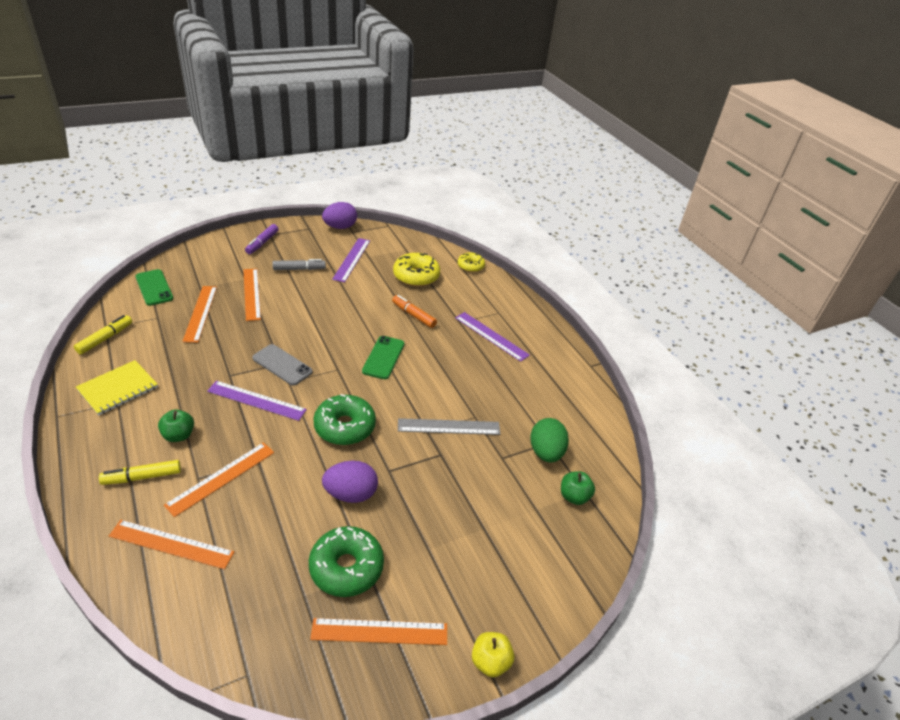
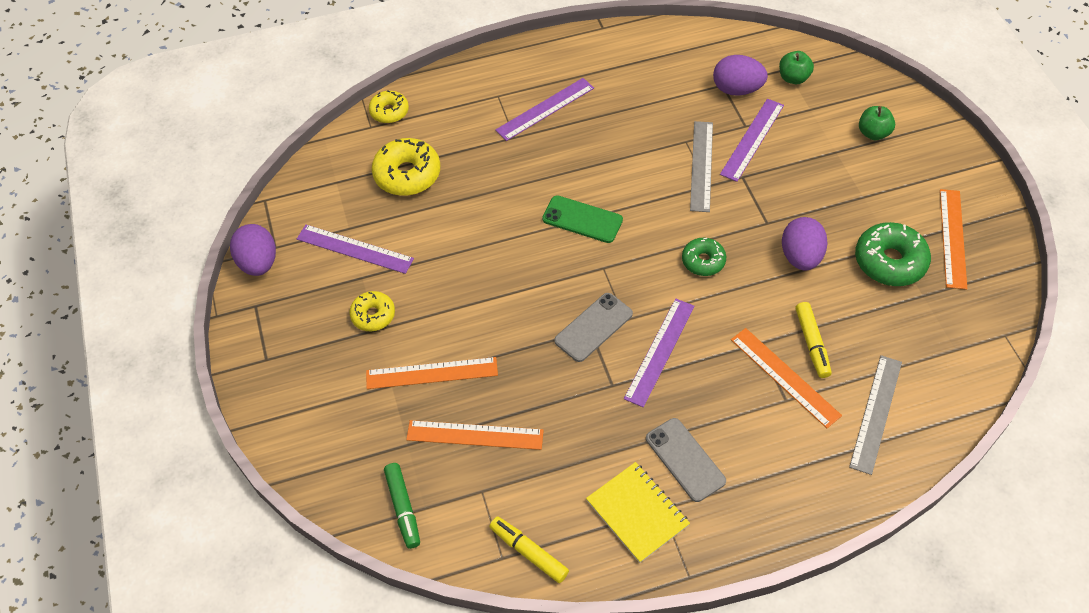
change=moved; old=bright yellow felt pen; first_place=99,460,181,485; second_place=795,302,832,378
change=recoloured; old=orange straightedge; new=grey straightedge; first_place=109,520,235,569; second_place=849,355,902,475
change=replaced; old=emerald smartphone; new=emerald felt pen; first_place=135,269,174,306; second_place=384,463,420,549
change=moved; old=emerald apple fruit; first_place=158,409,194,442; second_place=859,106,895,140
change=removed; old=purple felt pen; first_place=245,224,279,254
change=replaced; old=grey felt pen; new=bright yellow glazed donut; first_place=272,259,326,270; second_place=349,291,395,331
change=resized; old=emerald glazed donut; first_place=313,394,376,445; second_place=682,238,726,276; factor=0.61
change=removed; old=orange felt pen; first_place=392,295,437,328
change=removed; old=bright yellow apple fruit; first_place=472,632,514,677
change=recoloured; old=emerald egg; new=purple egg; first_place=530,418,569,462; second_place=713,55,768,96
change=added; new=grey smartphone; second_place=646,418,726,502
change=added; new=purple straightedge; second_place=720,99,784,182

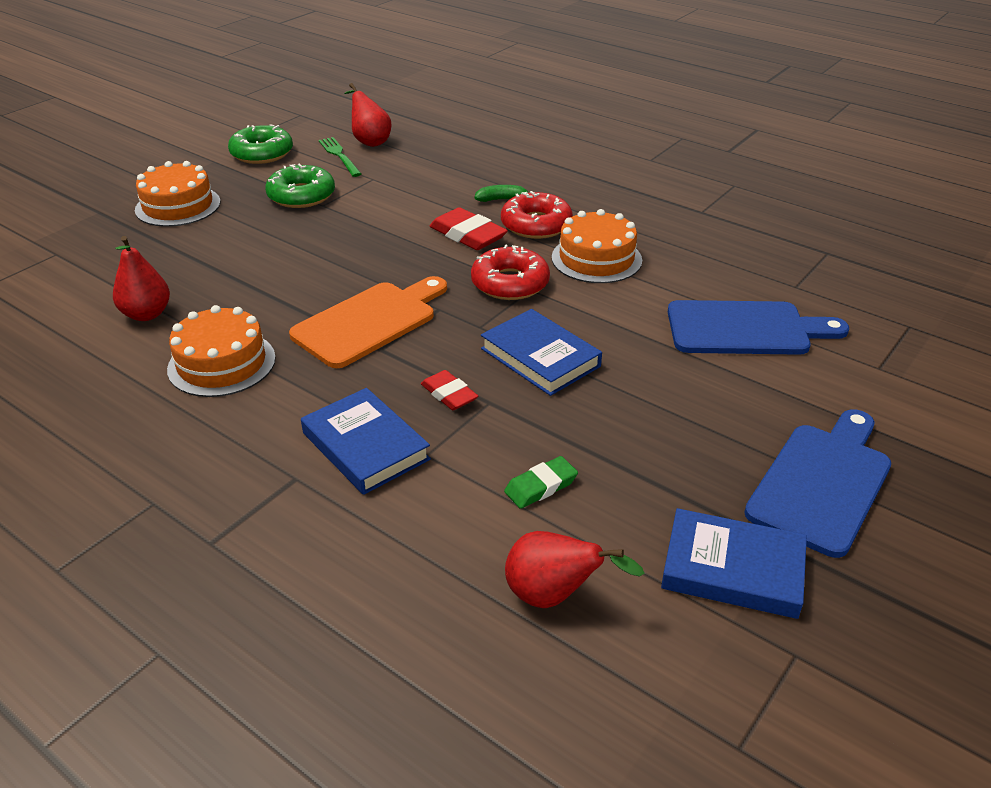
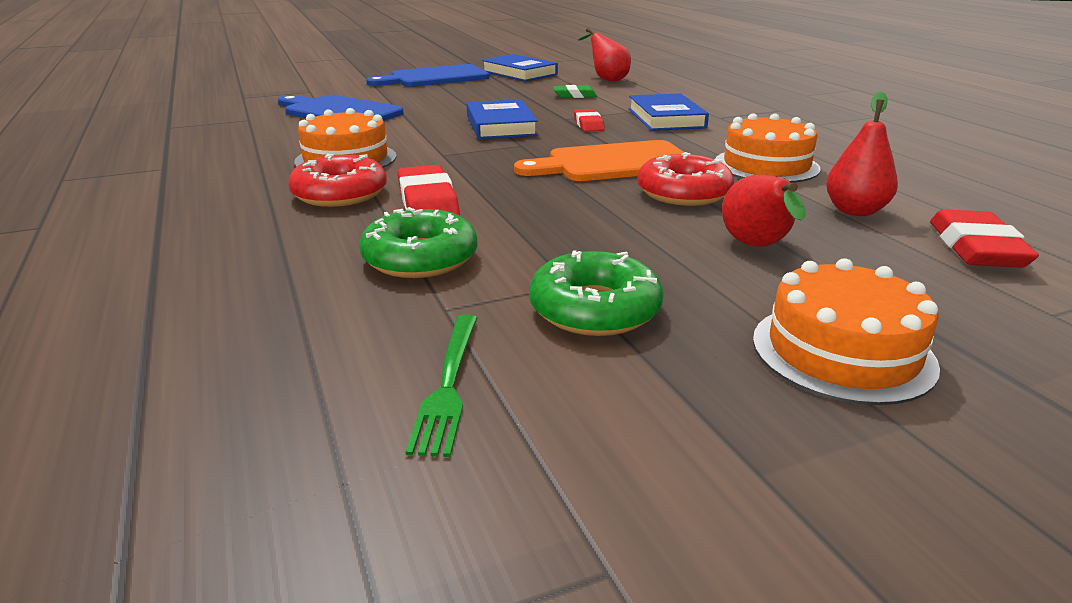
change=moved; old=emerald glazed donut; first_place=228,124,293,164; second_place=359,207,478,278
change=moved; old=red pear; first_place=344,83,391,147; second_place=722,174,806,246
change=moved; old=red glazed donut; first_place=471,245,550,300; second_place=637,152,734,206
change=removed; old=emerald banana fruit; first_place=474,185,528,202
change=added; new=red gum eraser; second_place=930,209,1039,268

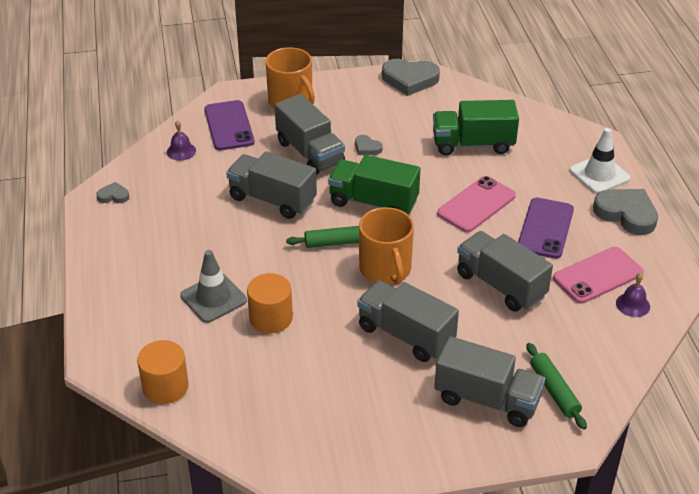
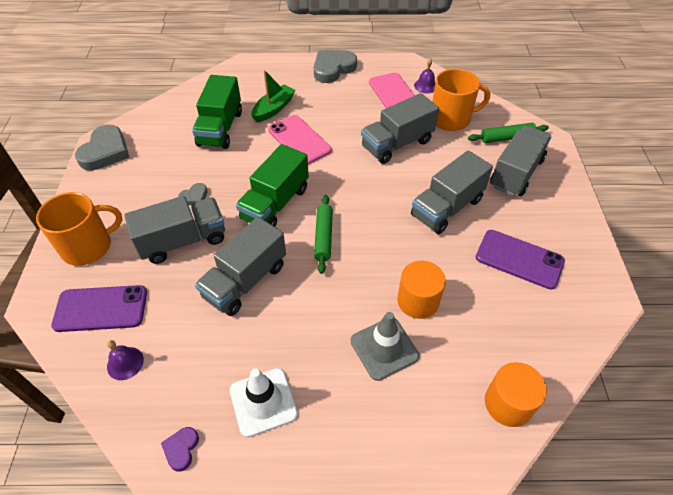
change=recoloured; old=grey heart shape; new=purple heart shape; first_place=96,182,129,203; second_place=161,427,199,472
change=moved; old=orange coffee mug; first_place=359,207,414,285; second_place=432,69,490,131
change=moved; old=purple smartphone; first_place=518,197,574,259; second_place=476,230,565,290
change=moved; old=snow-white safety cone; first_place=570,128,630,194; second_place=230,368,298,437
change=added; new=emerald boat; second_place=251,70,296,122

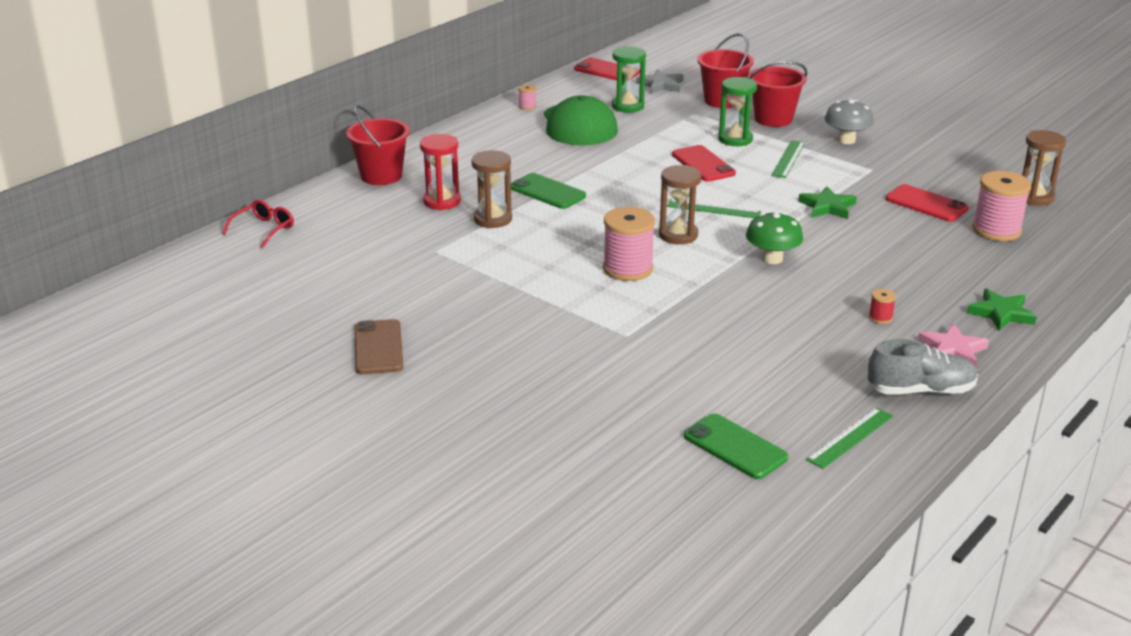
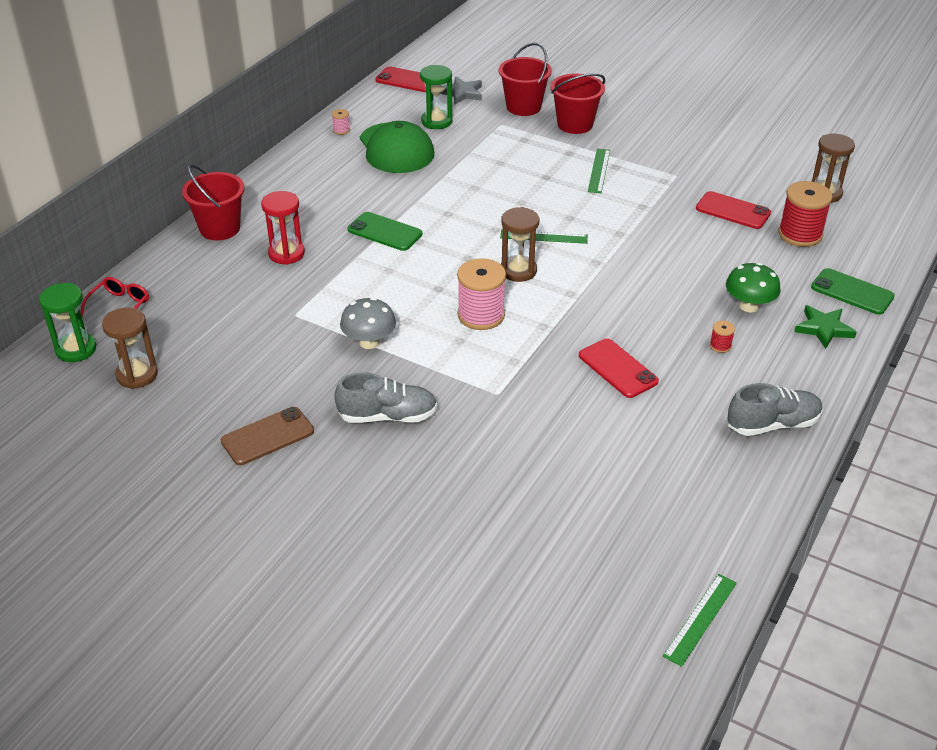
change=turned; old=dark brown smartphone; first_place=354,319,404,374; second_place=221,407,314,465; degrees=75
change=moved; old=dark brown sandglass; first_place=471,150,512,228; second_place=102,307,158,389
change=moved; old=red smartphone; first_place=672,145,736,182; second_place=579,338,659,398
change=moved; old=emerald smartphone; first_place=684,414,788,479; second_place=811,268,895,315
change=moved; old=emerald sandglass; first_place=718,77,757,146; second_place=39,283,96,362
change=moved; old=emerald fungus; first_place=746,212,803,264; second_place=726,263,781,312
change=removed; old=emerald star; first_place=798,186,857,219
change=moved; old=emerald straightedge; first_place=806,407,893,469; second_place=663,574,737,667
change=moved; old=grey fungus; first_place=825,99,874,144; second_place=340,297,396,349
change=removed; old=rose-pink star; first_place=918,323,989,367
change=recoloured; old=rose-pink bobbin; new=red bobbin; first_place=972,171,1031,241; second_place=778,181,832,247
change=added; new=grey sneaker; second_place=334,372,437,423

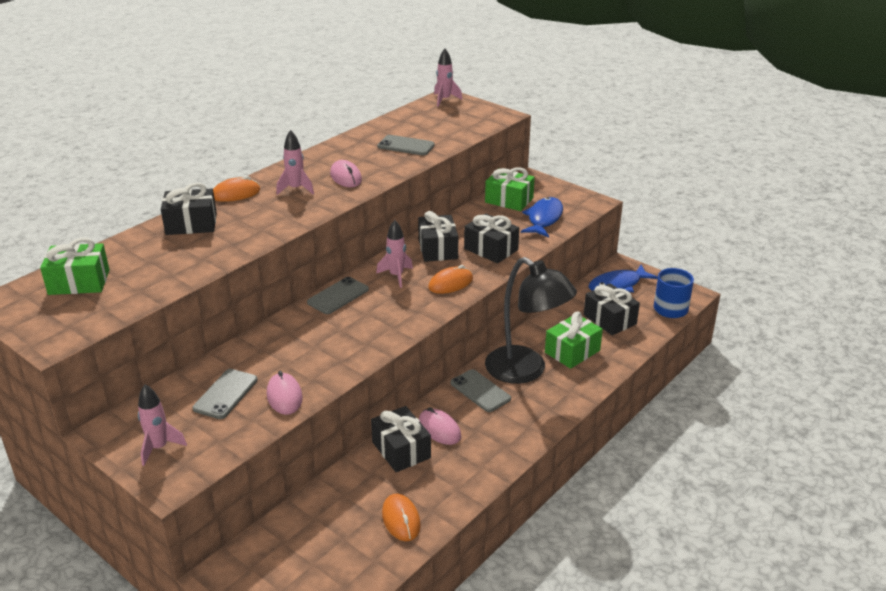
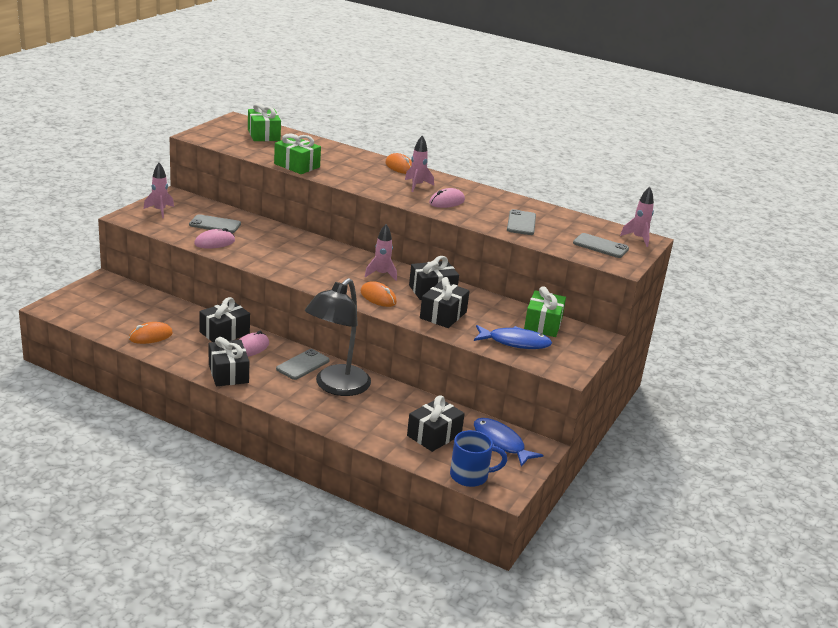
change=moved; old=jet-black gift; first_place=161,182,217,235; second_place=209,337,249,386
change=moved; old=grey smartphone; first_place=307,277,369,314; second_place=573,233,629,258
change=moved; old=emerald gift; first_place=545,312,603,369; second_place=274,133,321,174

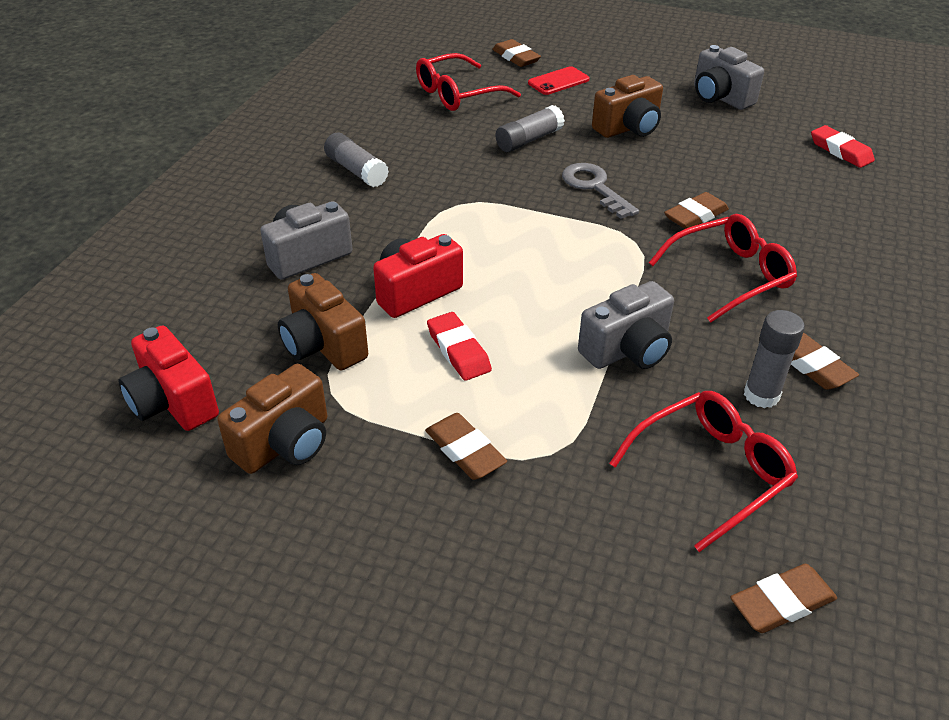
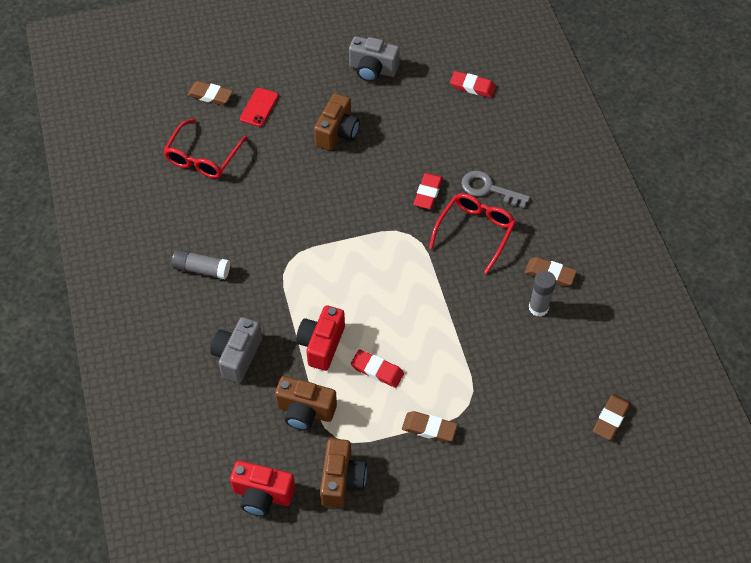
change=removed; old=grey glue stick; first_place=495,105,565,152
change=moved; old=grey key; first_place=562,163,639,219; second_place=461,171,530,208
change=removed; old=grey photo camera; first_place=578,281,674,369
change=removed; old=red eyeglasses; first_place=609,391,798,552
change=recoloured; old=dark brown gum eraser; new=red gum eraser; first_place=664,192,729,229; second_place=414,173,443,209

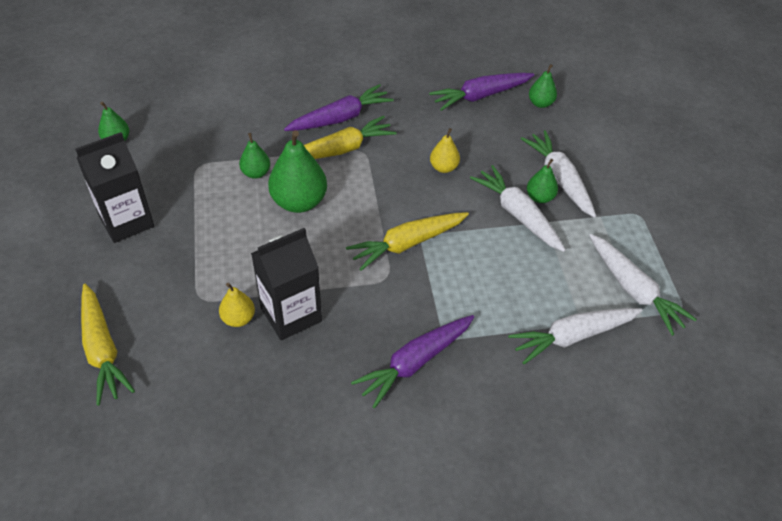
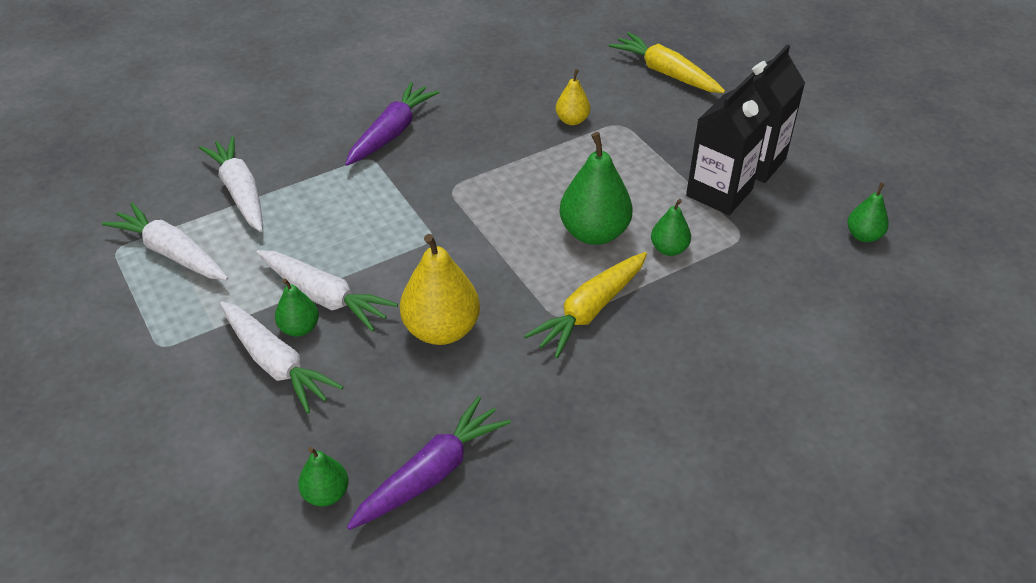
change=moved; old=jet-black milk carton; first_place=251,228,322,340; second_place=686,74,770,215
change=removed; old=purple carrot; first_place=284,84,394,131
change=removed; old=bright yellow carrot; first_place=346,212,469,271
change=resized; old=bright yellow pear; first_place=430,128,460,173; second_place=400,234,480,345; factor=1.84
change=turned; old=snow-white carrot; first_place=508,308,643,364; second_place=199,136,263,232; degrees=-75

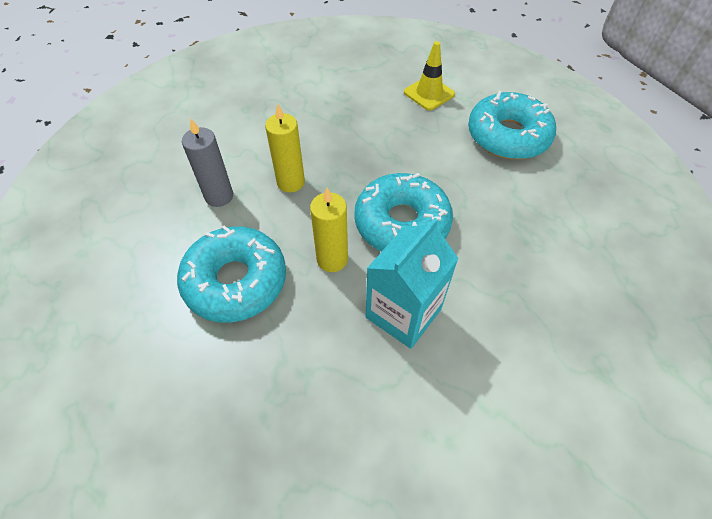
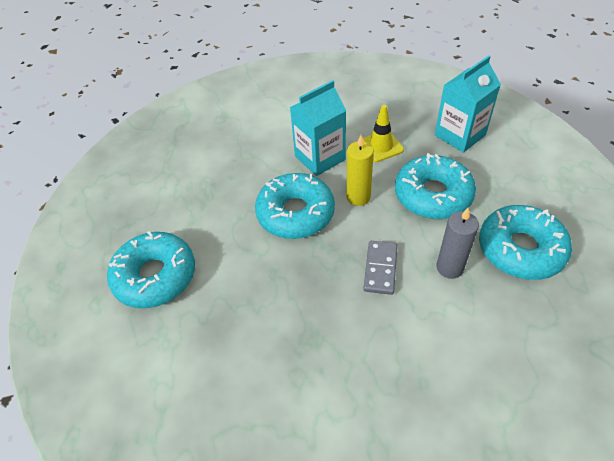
change=replaced; old=bright yellow pillar candle; new=grey domino tile; first_place=265,104,305,192; second_place=363,241,398,295
change=moved; old=bright yellow safety cone; first_place=404,41,455,110; second_place=363,105,404,162
change=added; new=teal milk carton; second_place=435,55,501,153
change=added; new=teal glazed donut; second_place=479,205,572,280

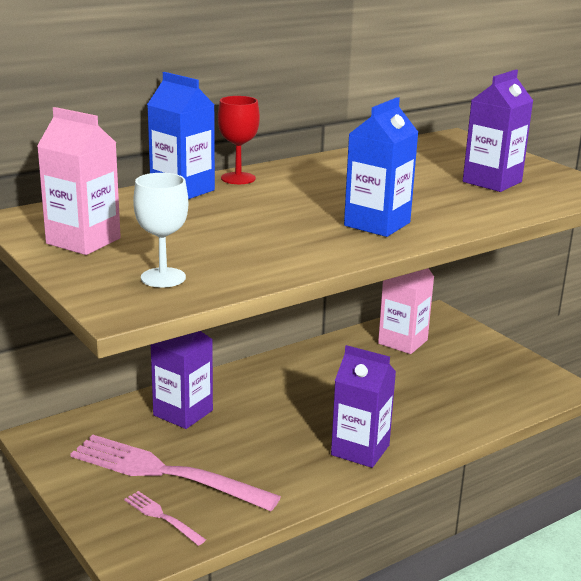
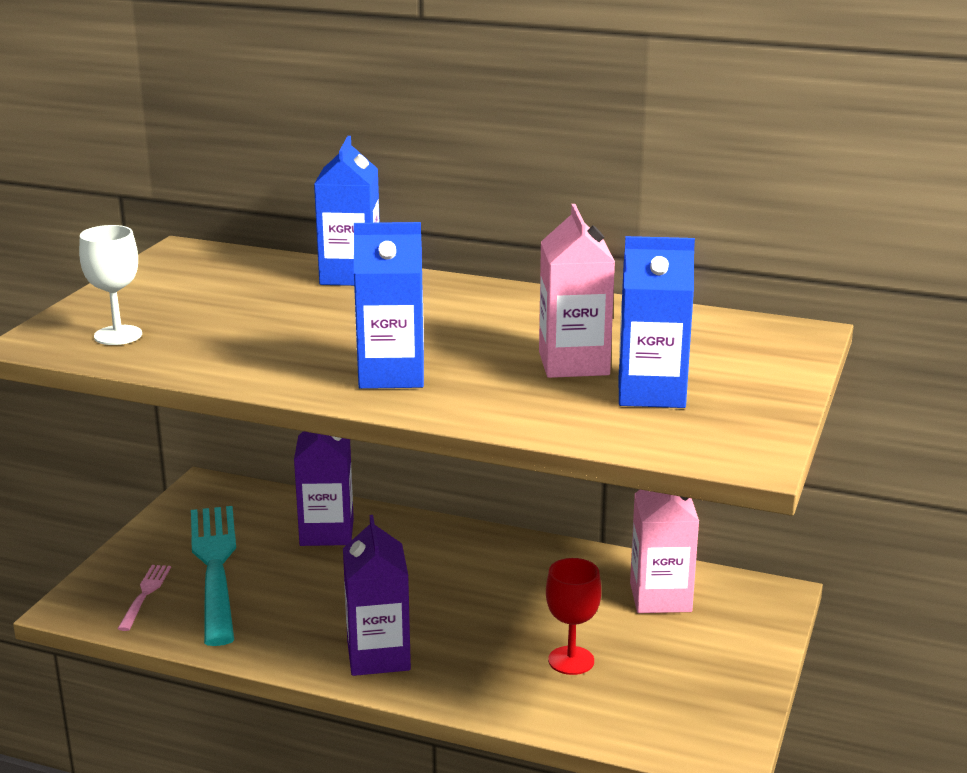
change=moved; old=rose-pink milk carton; first_place=37,107,121,255; second_place=539,204,615,378
change=recoloured; old=rose-pink fork; new=teal fork; first_place=70,435,281,511; second_place=191,506,236,646
change=moved; old=red chalice; first_place=218,96,260,184; second_place=546,558,601,675
change=recoloured; old=purple milk carton; new=royal blue milk carton; first_place=463,70,533,192; second_place=619,236,695,408

